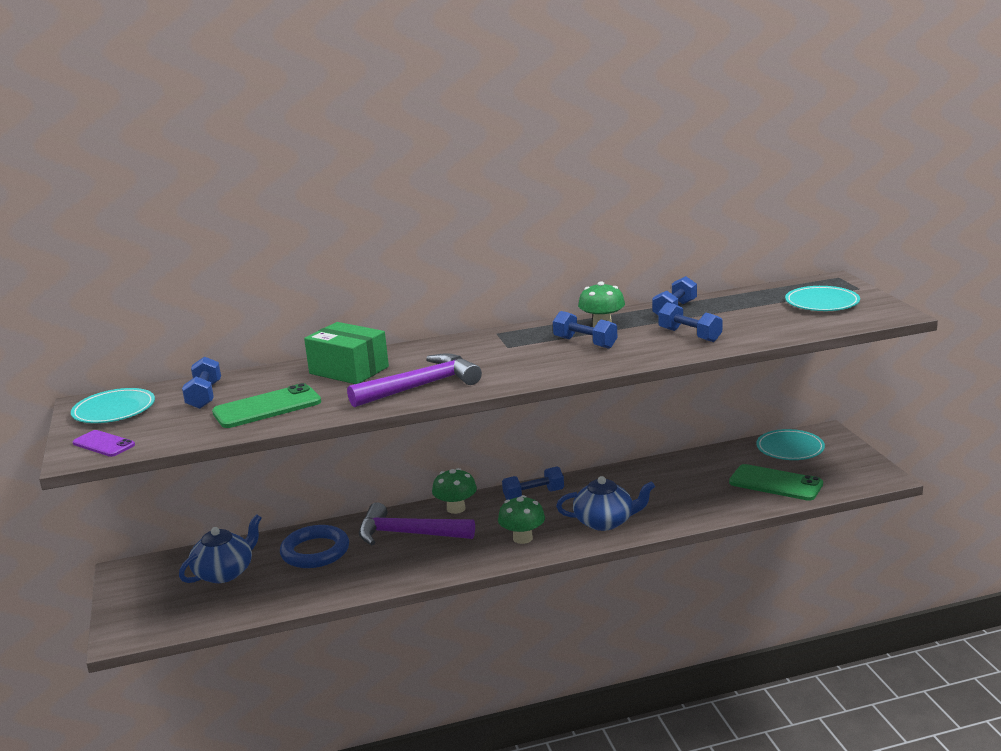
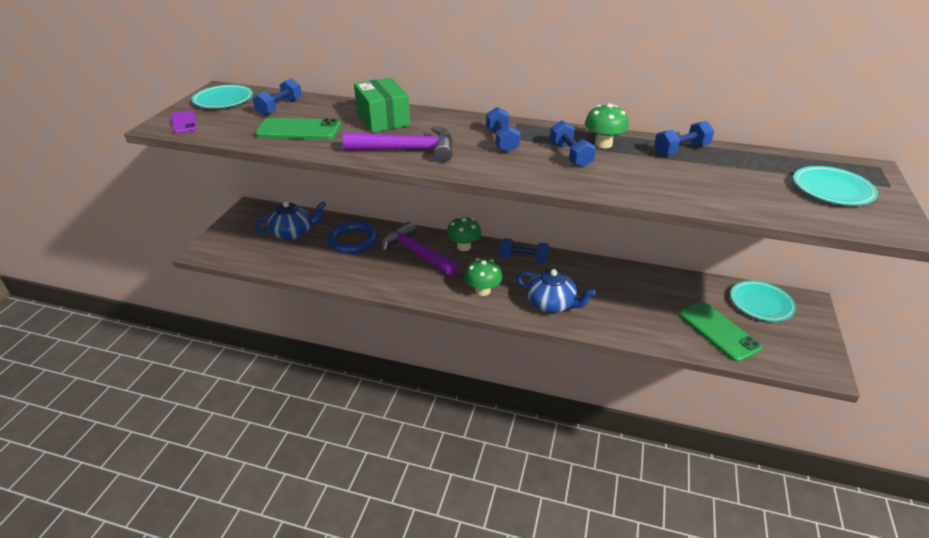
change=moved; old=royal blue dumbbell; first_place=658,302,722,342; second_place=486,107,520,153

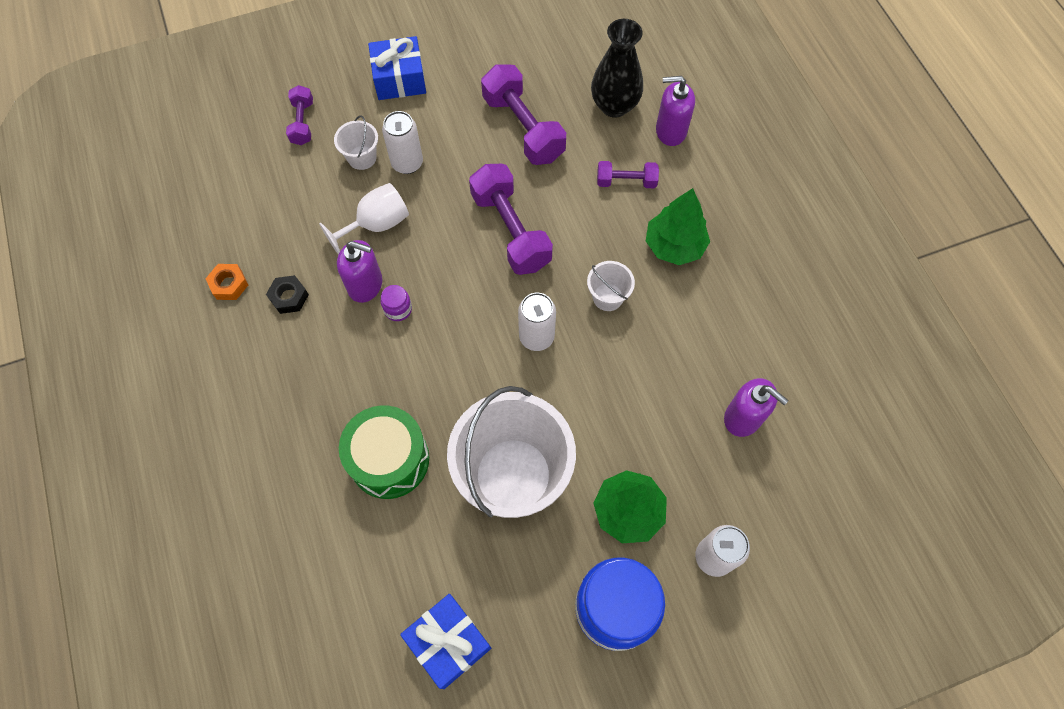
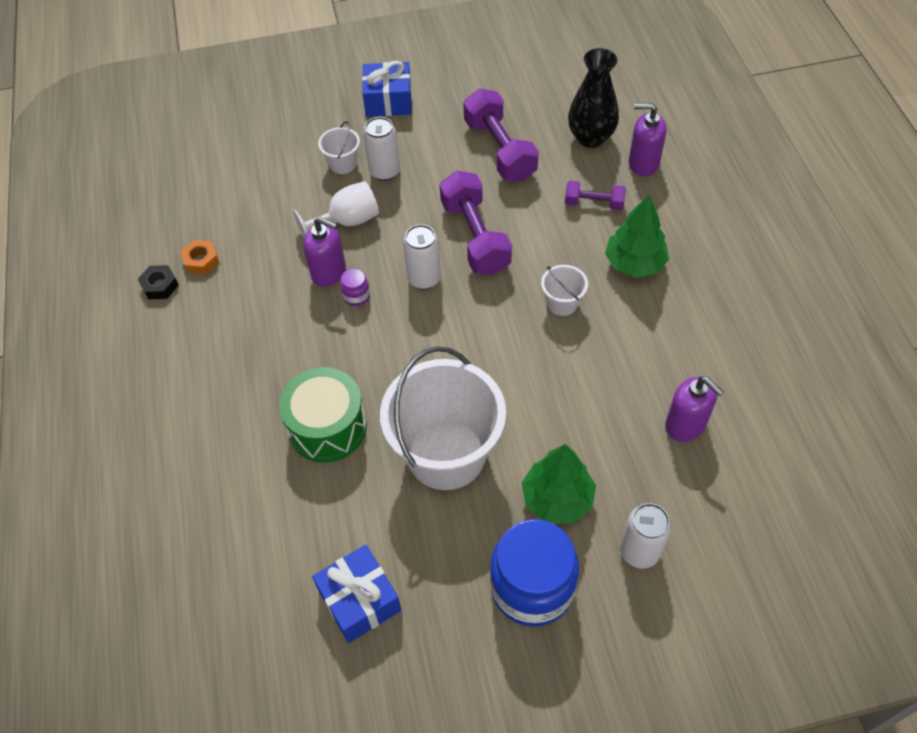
change=moved; old=jet-black nut; first_place=266,275,309,314; second_place=138,265,179,299
change=removed; old=purple dumbbell; first_place=286,85,313,145
change=moved; old=snow-white soda can; first_place=518,293,556,351; second_place=403,224,441,290

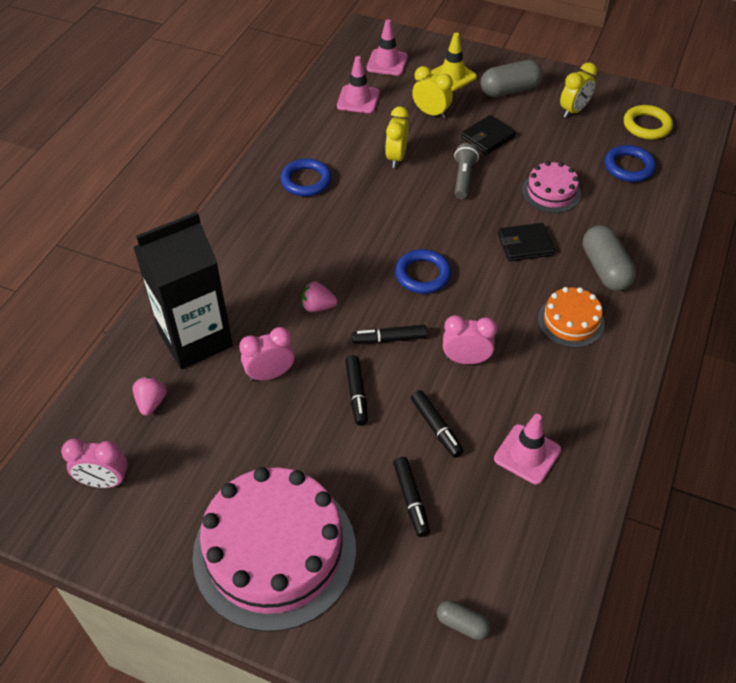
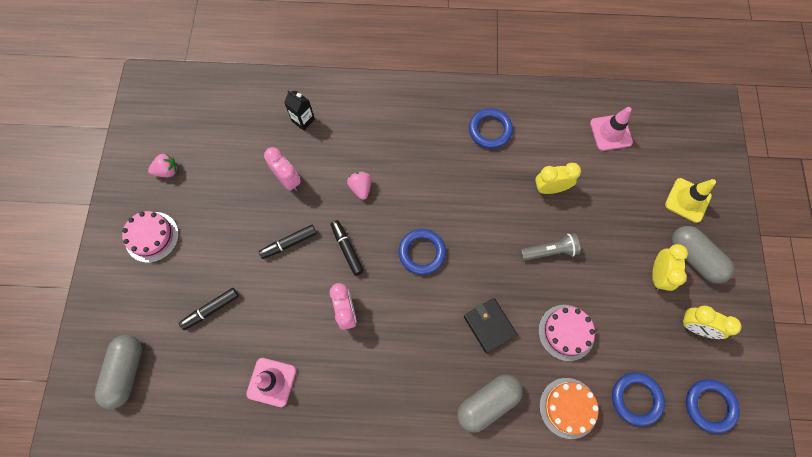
change=removed; old=rose-pink alarm clock; first_place=61,438,128,488
change=moved; old=rose-pink strawberry; first_place=132,377,167,416; second_place=148,153,178,177
change=resized; old=jet-black milk carton; first_place=133,212,233,369; second_place=284,90,315,131; factor=0.4
change=resized; old=rose-pink layer cake; first_place=192,467,356,632; second_place=122,211,179,263; factor=0.49
change=removed; old=rose-pink safety cone; first_place=366,19,408,76
change=removed; old=jet-black felt pen; first_place=411,390,464,458
change=moved; old=bright yellow alarm clock; first_place=412,66,453,119; second_place=652,244,688,291
change=resized; old=grey pill shape; first_place=437,600,490,640; second_place=95,335,142,409; factor=1.86
change=removed; old=jet-black wallet; first_place=461,115,516,155
change=moved; old=orange layer cake; first_place=538,287,605,348; second_place=539,378,599,439
change=recoloured; old=bright yellow torus; new=royal blue torus; first_place=624,105,673,139; second_place=686,379,740,434

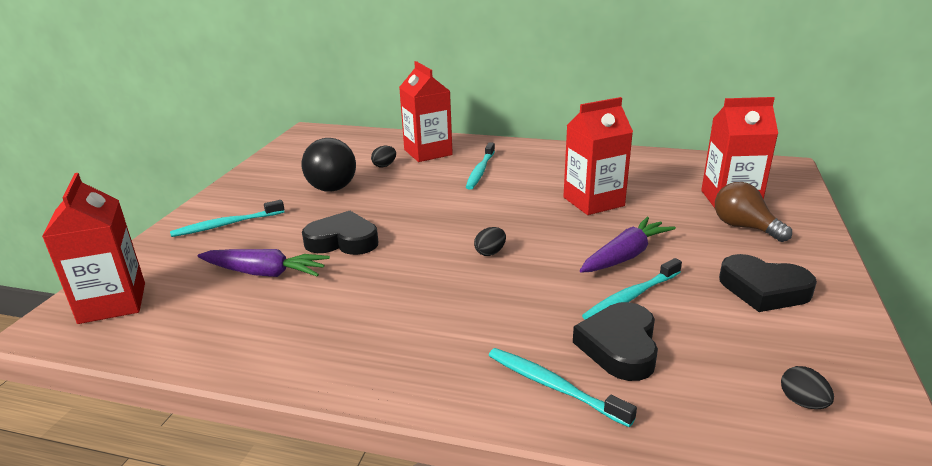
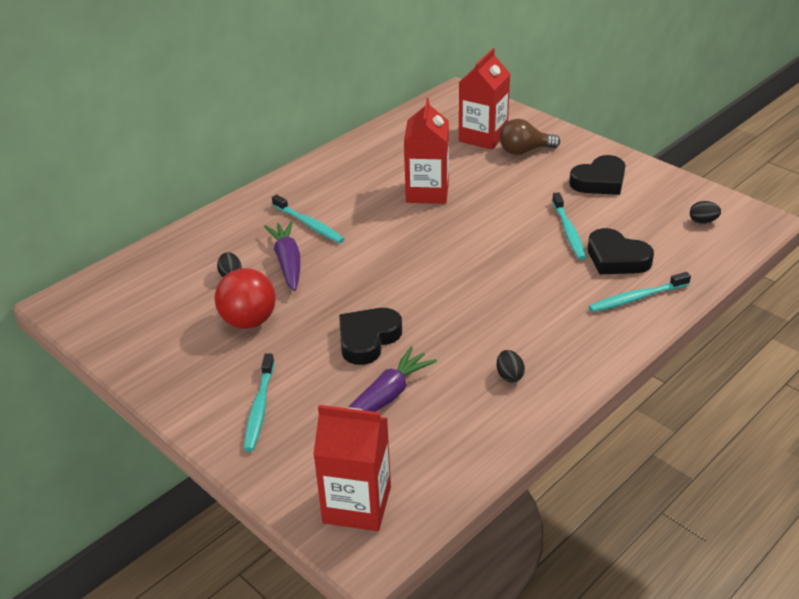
change=recoloured; old=jet-black sphere; new=red sphere; first_place=301,138,356,192; second_place=214,268,276,329
change=removed; old=red milk carton; first_place=399,61,453,162
change=moved; old=jet-black egg; first_place=474,227,506,256; second_place=497,350,525,382
change=moved; old=purple carrot; first_place=580,217,676,273; second_place=264,221,300,291

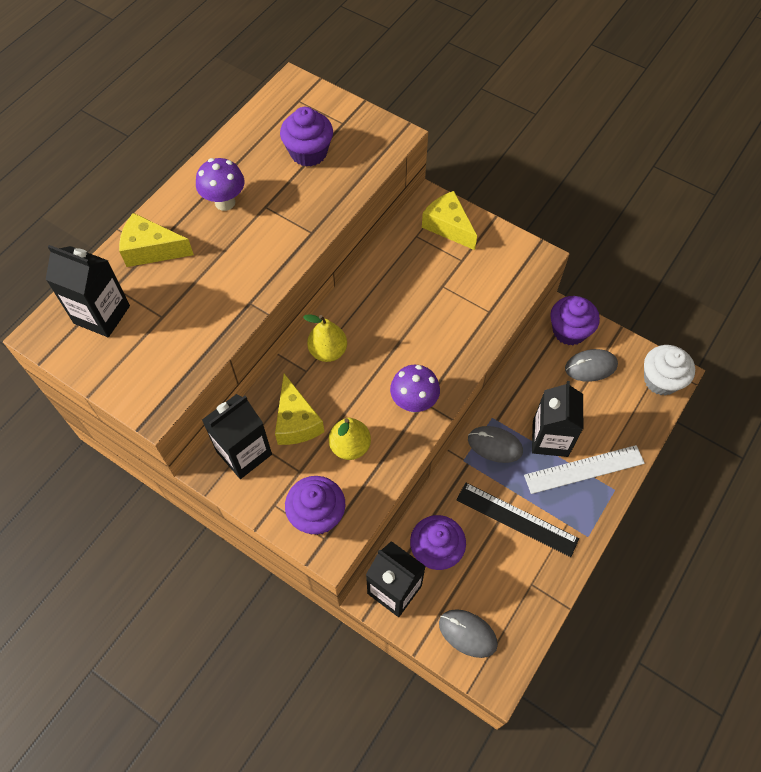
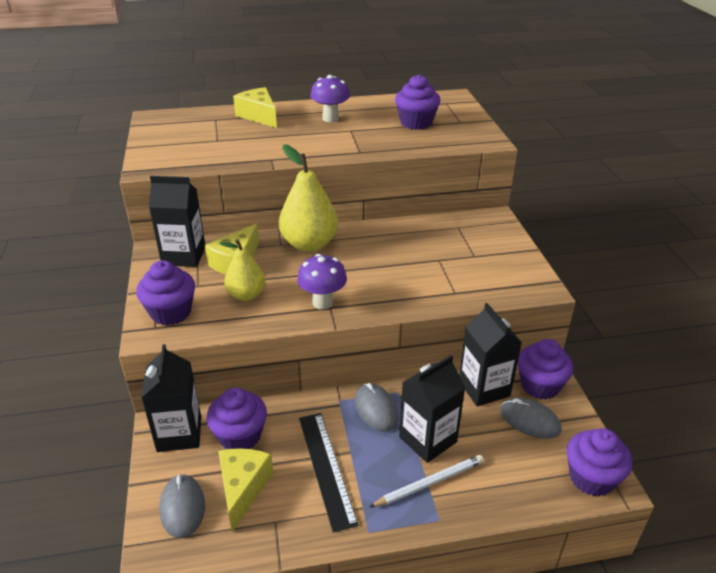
change=moved; old=jet-black milk carton; first_place=46,245,130,337; second_place=459,303,522,406
change=resized; old=bright yellow pear; first_place=303,314,347,362; second_place=279,144,338,252; factor=1.61
change=moved; old=bright yellow cheese wedge; first_place=422,191,477,250; second_place=218,448,273,532
change=replaced; old=snow-white straightedge; new=snow-white lead pencil; first_place=524,445,645,494; second_place=370,455,484,507
change=recoloured; old=snow-white muffin; new=purple muffin; first_place=644,345,695,396; second_place=567,428,633,497

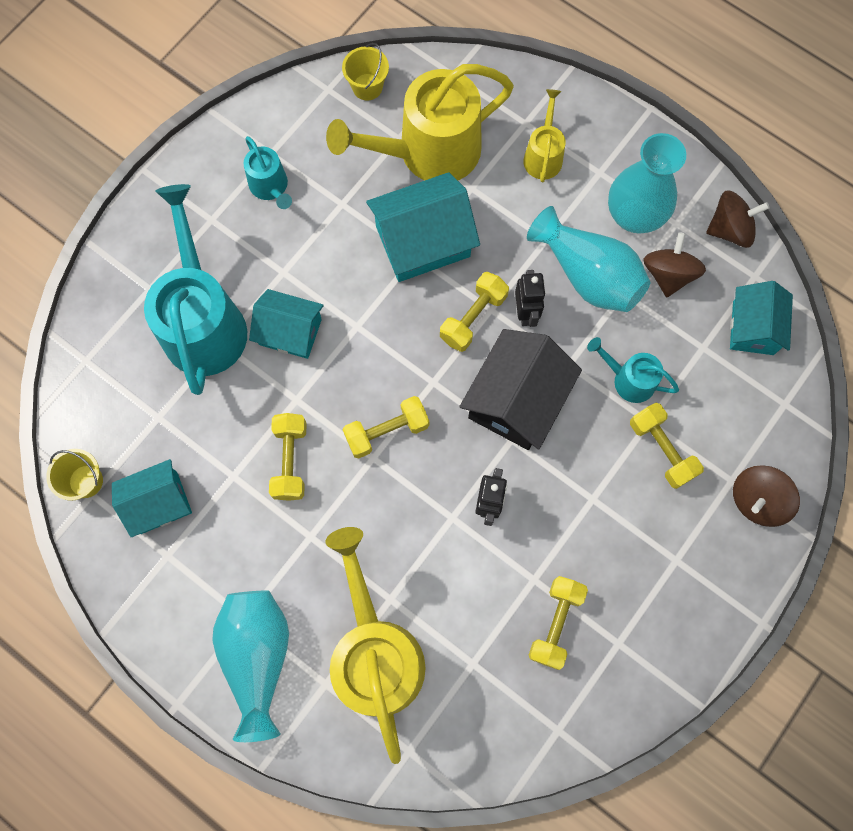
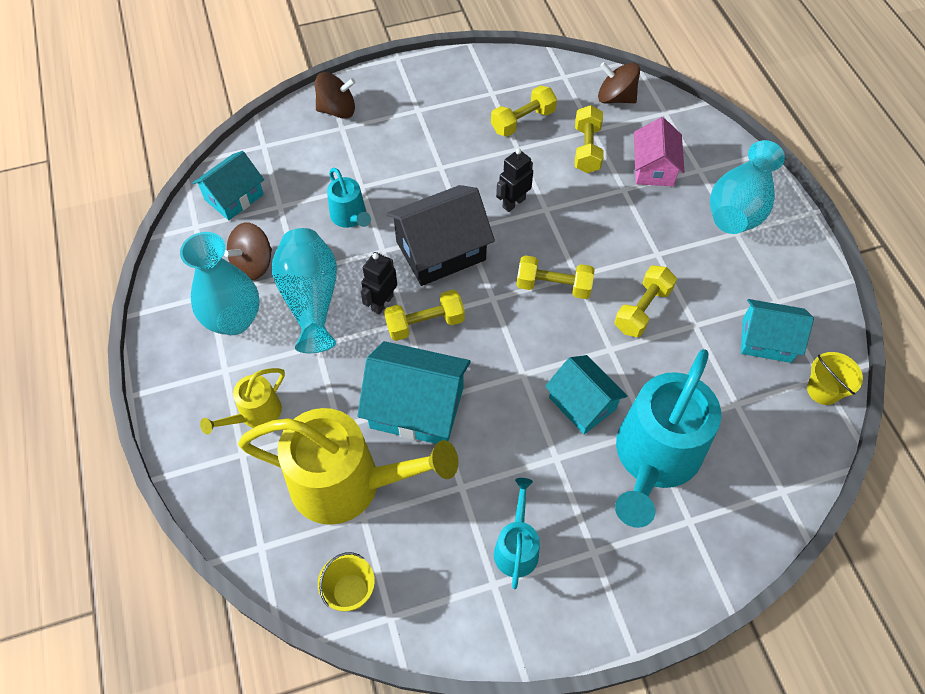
change=replaced; old=bright yellow watering can; new=rose-pink toy house; first_place=325,527,426,764; second_place=634,117,685,186
change=moved; old=bright yellow dumbbell; first_place=630,403,704,489; second_place=575,105,603,173
change=moved; old=dark brown toy top; first_place=706,190,770,248; second_place=598,62,640,103

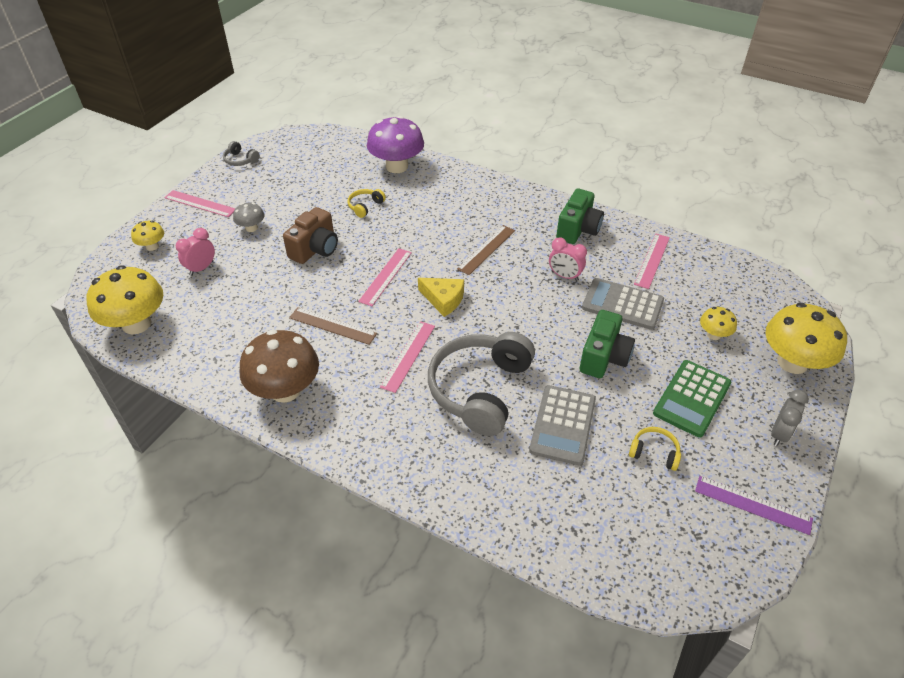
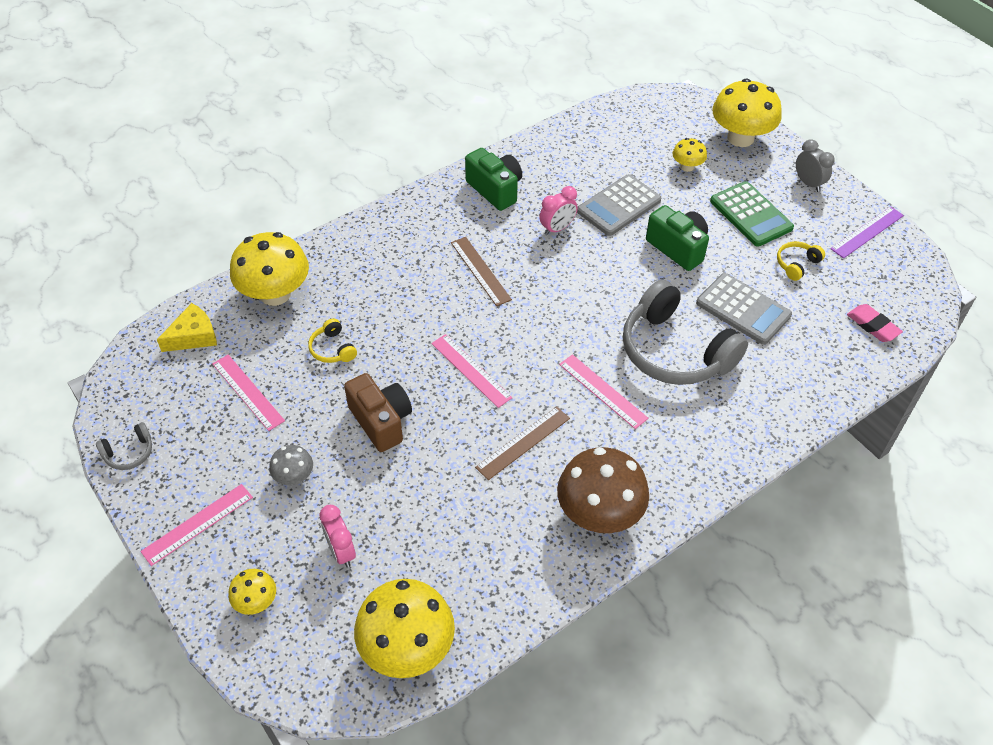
change=recoloured; old=purple fungus; new=bright yellow fungus; first_place=367,116,424,173; second_place=230,232,309,306
change=moved; old=bright yellow cheese wedge; first_place=418,278,464,317; second_place=157,303,217,352
change=moved; old=rose-pink straightedge; first_place=634,234,670,289; second_place=212,355,285,431
change=added; new=rose-pink gum eraser; second_place=847,304,903,342

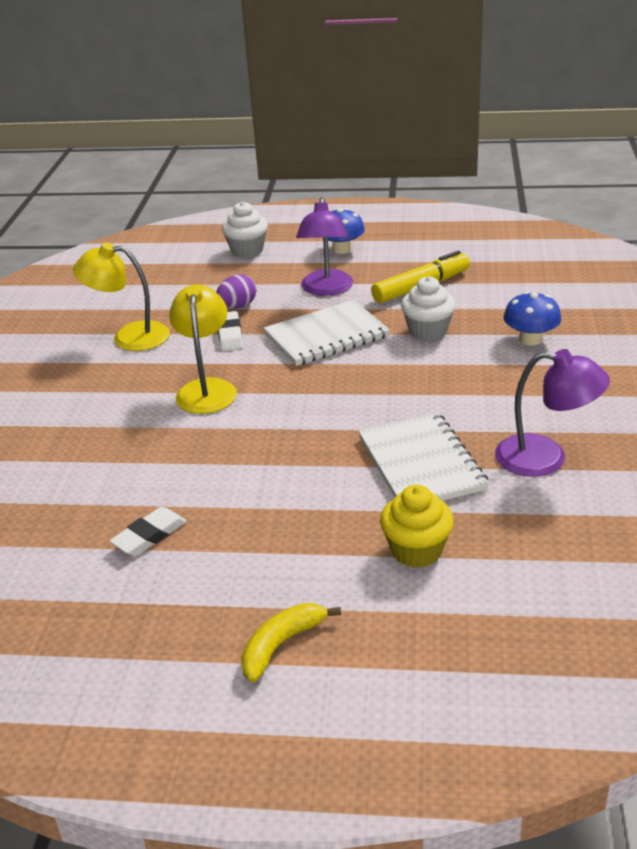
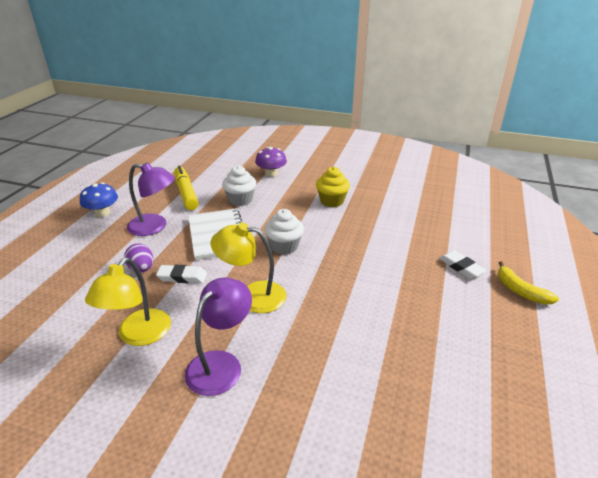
change=moved; old=snow-white gum eraser; first_place=109,507,187,556; second_place=439,251,487,279
change=moved; old=snow-white muffin; first_place=222,201,268,258; second_place=264,209,304,255
change=removed; old=snow-white notebook; first_place=358,412,489,501
change=moved; old=bright yellow muffin; first_place=380,484,454,568; second_place=316,167,350,207
change=moved; old=purple reading lamp; first_place=495,349,610,477; second_place=184,278,252,396
change=recoloured; old=royal blue fungus; new=purple fungus; first_place=504,291,561,346; second_place=255,147,287,177

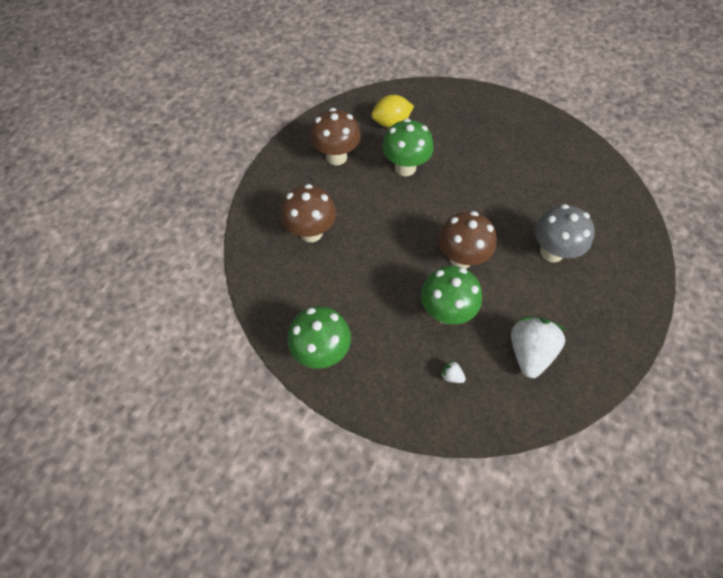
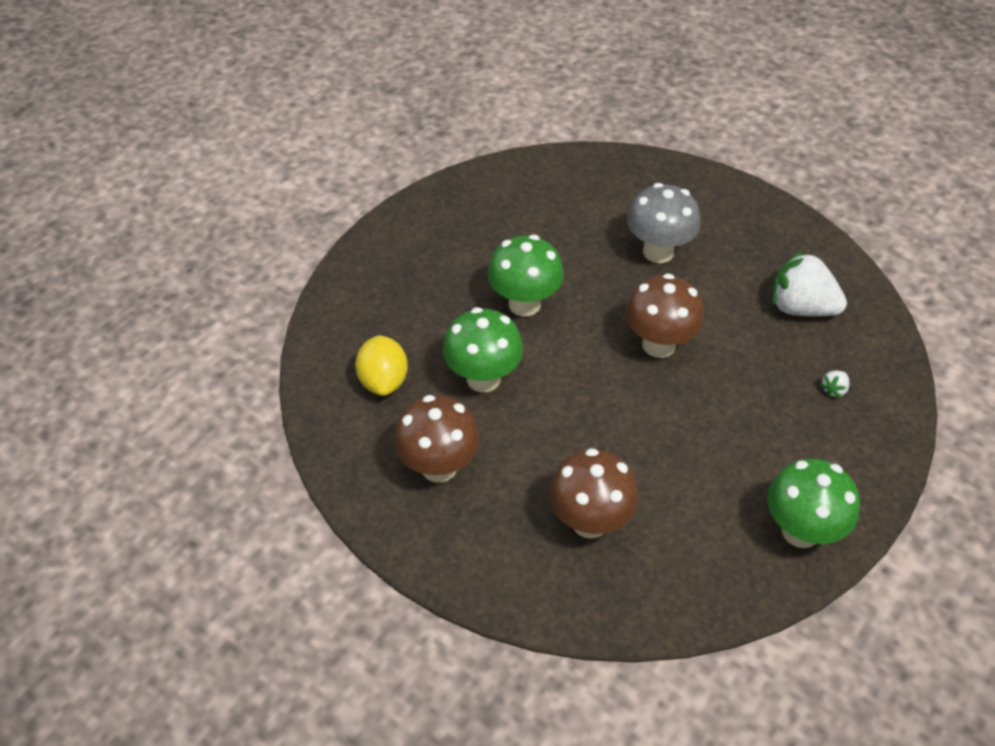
change=moved; old=emerald fungus; first_place=421,266,482,324; second_place=487,235,564,316

